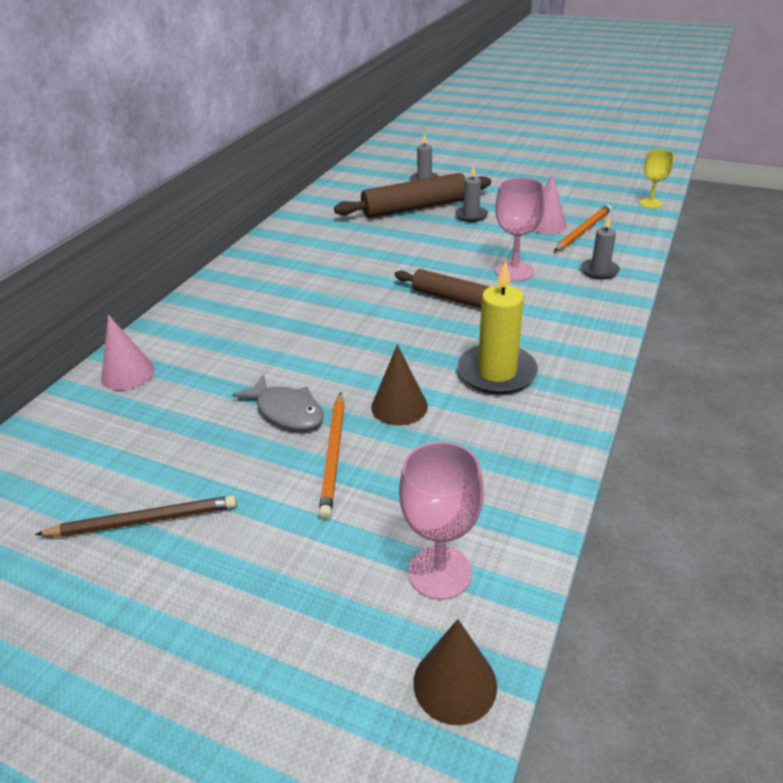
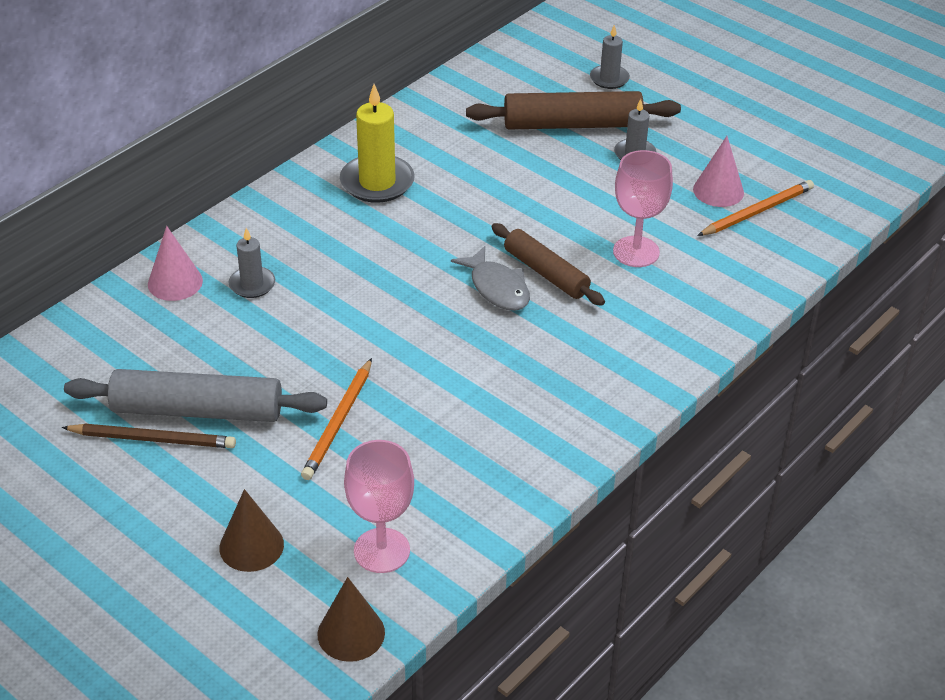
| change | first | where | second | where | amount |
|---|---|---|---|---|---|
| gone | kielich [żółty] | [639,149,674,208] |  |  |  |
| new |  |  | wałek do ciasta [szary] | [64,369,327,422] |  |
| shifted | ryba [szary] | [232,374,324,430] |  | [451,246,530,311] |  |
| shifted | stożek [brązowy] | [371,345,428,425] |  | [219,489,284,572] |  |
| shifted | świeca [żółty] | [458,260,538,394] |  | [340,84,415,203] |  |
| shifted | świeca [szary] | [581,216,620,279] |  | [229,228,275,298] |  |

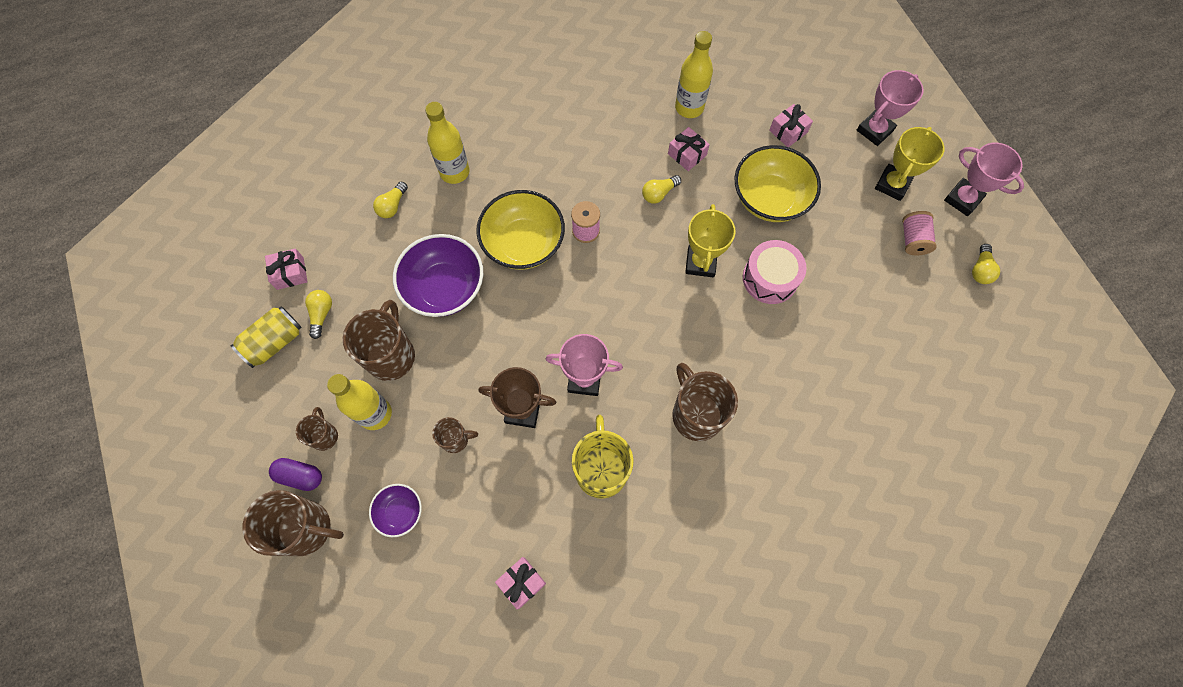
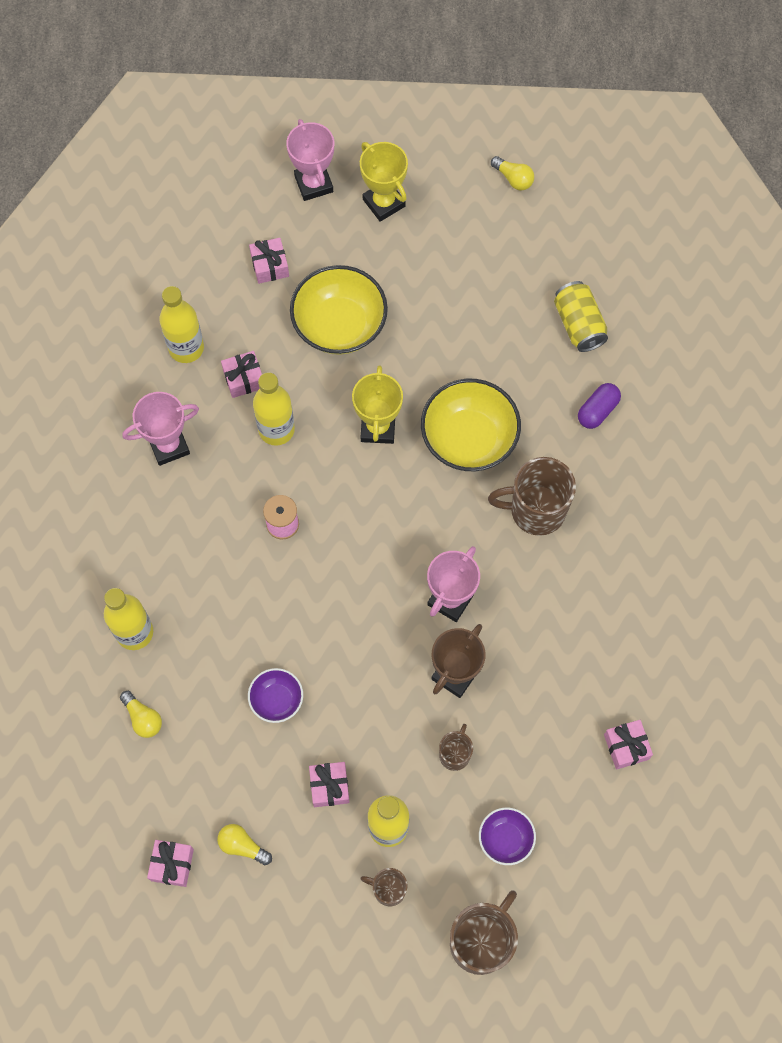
| change | first | where | second | where | amount |
|---|---|---|---|---|---|
| gone | kubek [żółty] | [572,415,634,499] |  |  |  |
| gone | bęben [różowy] | [743,240,806,304] |  |  |  |
| gone | szpulka [różowy] | [902,211,937,256] |  |  |  |
| shifted | puszka [żółty] | [231,306,301,368] |  | [554,281,608,352] |  |
| shifted | kapsułka [fioletowy] | [269,458,322,491] |  | [578,383,621,429] |  |
| shifted | miska [żółty] | [476,190,565,270] |  | [421,379,521,471] |  |
| shifted | puchar [różowy] | [944,142,1024,216] |  | [122,392,199,466] |  |
| swapped | kubek [brązowy] | [343,300,415,381] | prezent [różowy] | [309,762,350,807] |  |
| swapped | żarówka [żółty] | [642,175,681,204] | butelka [żółty] | [253,372,295,446] |  |
| rotated | puchar [żółty] | [685,204,736,277] |  | [352,365,403,444] | 60 degrees clockwise |
| scaled | miska [fioletowy] | [393,234,483,317] |  | [248,668,303,723] | x0.53 |

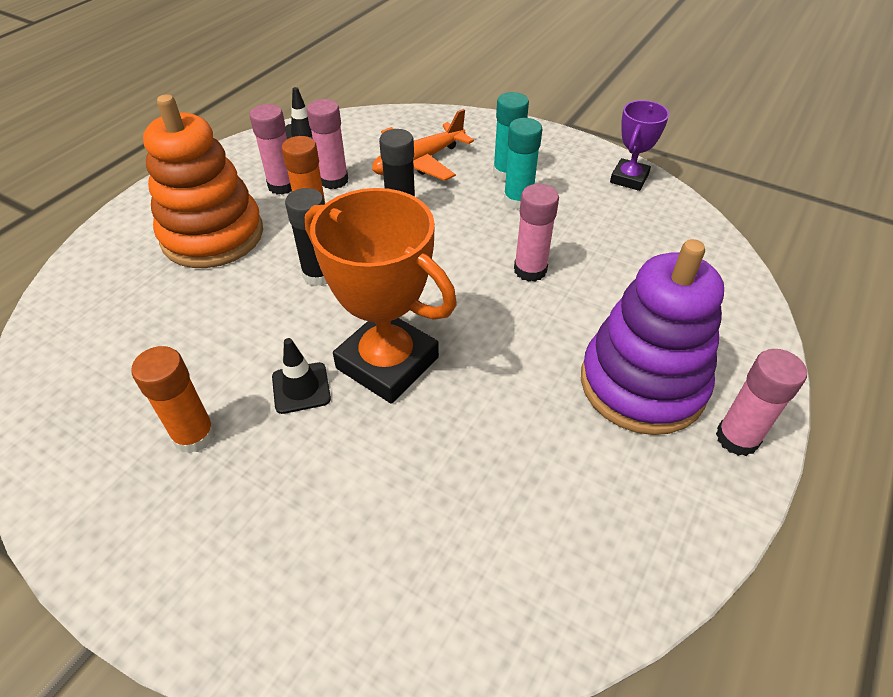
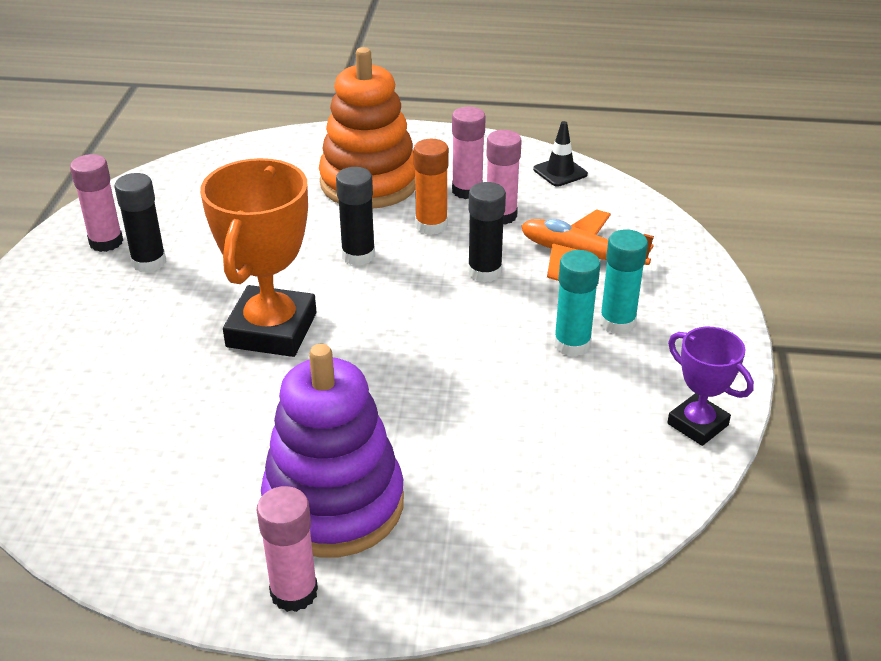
| change | first | where | second | where | amount |
|---|---|---|---|---|---|
| gone | pachołek [czarny] | [272,338,331,414] |  |  |  |
| shifted | klej w sztyfcie [różowy] | [514,184,559,282] |  | [70,154,123,252] |  |
| repainted | klej w sztyfcie [pomarańczowy] | [131,346,215,454] | klej w sztyfcie [czarny] | [115,173,166,273] |  |
| rotated | puchar [fioletowy] | [610,100,669,191] |  | [667,327,754,446] | 45 degrees clockwise |

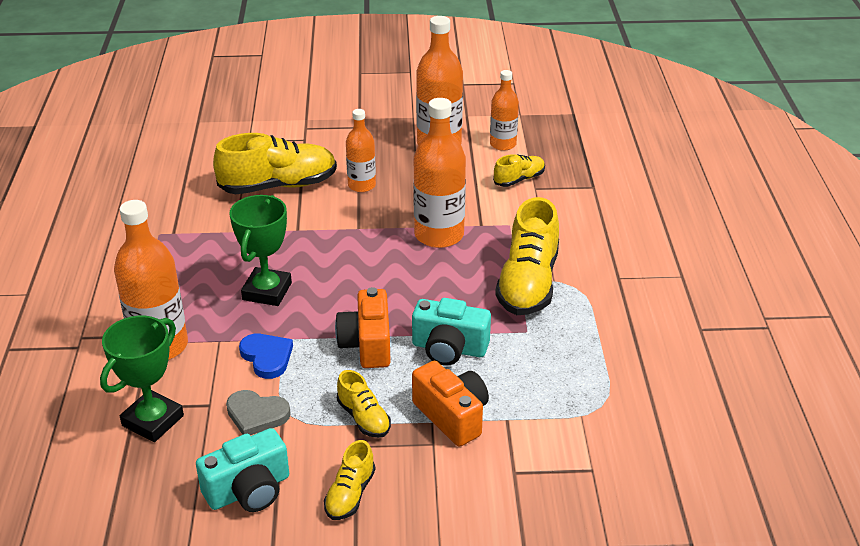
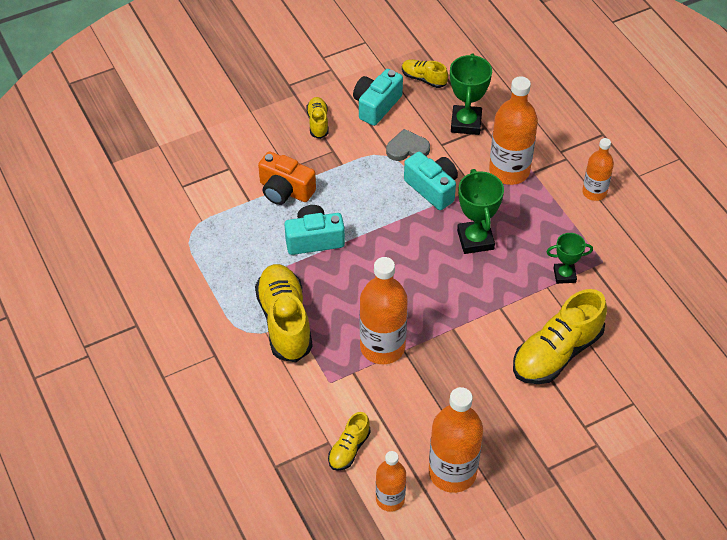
| change | first | where | second | where | amount |
|---|---|---|---|---|---|
| gone | aparat fotograficzny [pomarańczowy] | [335,287,391,368] |  |  |  |
| new |  |  | puchar [zielony] | [546,233,593,284] |  |
| shifted | but [żółty] | [337,370,391,438] |  | [402,59,448,88] |  |
| shifted | butelka [pomarańczowy] | [346,109,376,192] |  | [582,138,614,201] |  |
| swapped | serce [niebieski] | [239,334,293,379] | aparat fotograficzny [turkusowy] | [404,152,458,210] |  |

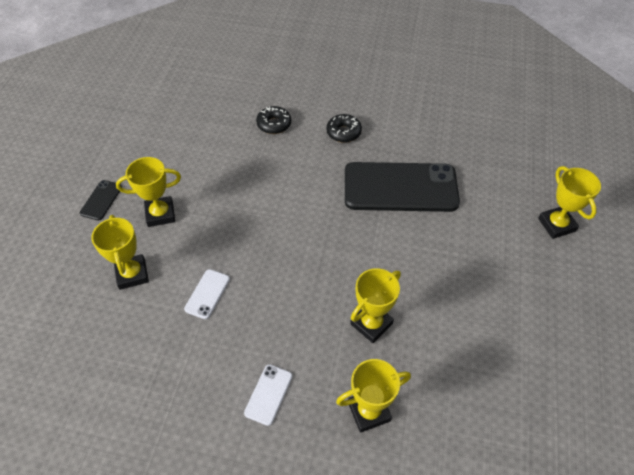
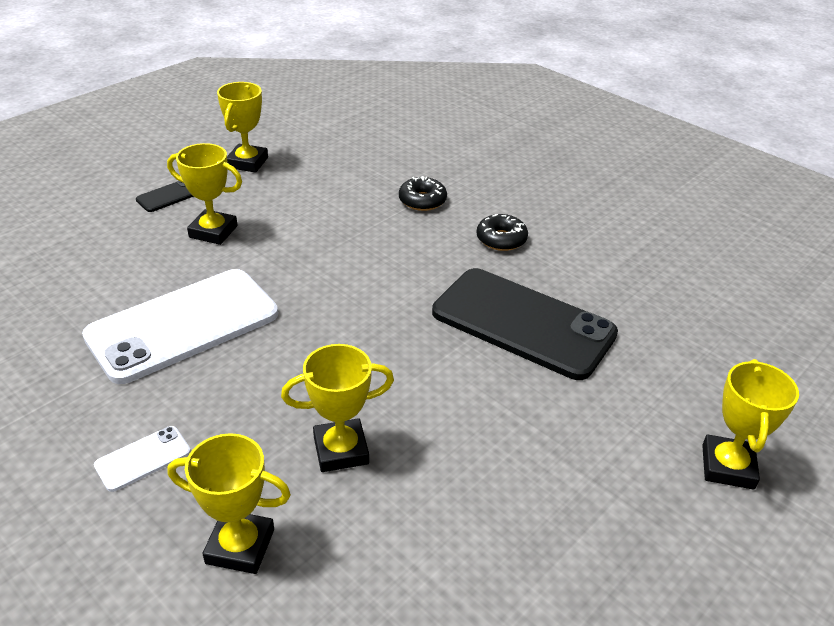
| change | first | where | second | where | amount |
|---|---|---|---|---|---|
| shifted | puchar [żółty] | [91,215,149,290] |  | [217,82,268,173] |  |
| scaled | telefon [biały] | [184,269,230,319] |  | [82,269,278,384] | x2.43 |

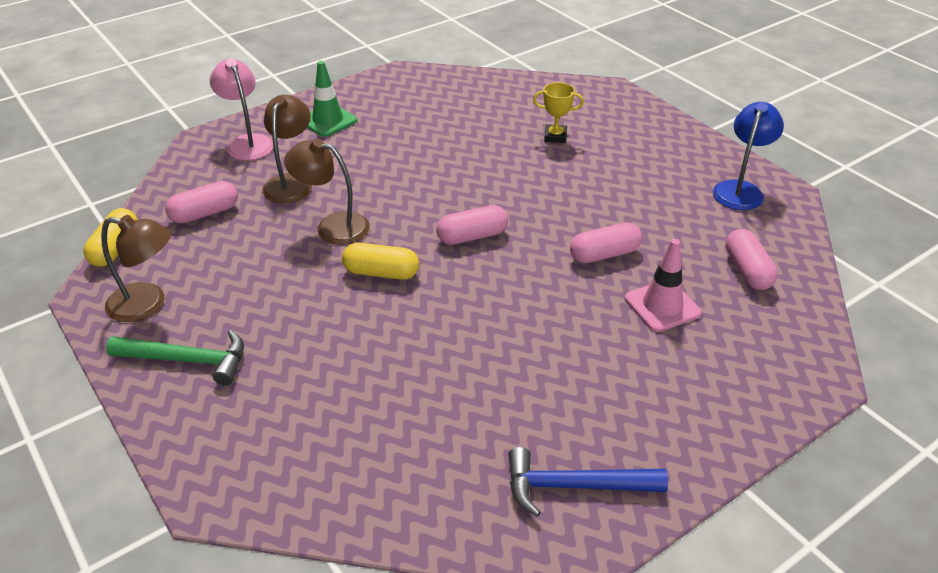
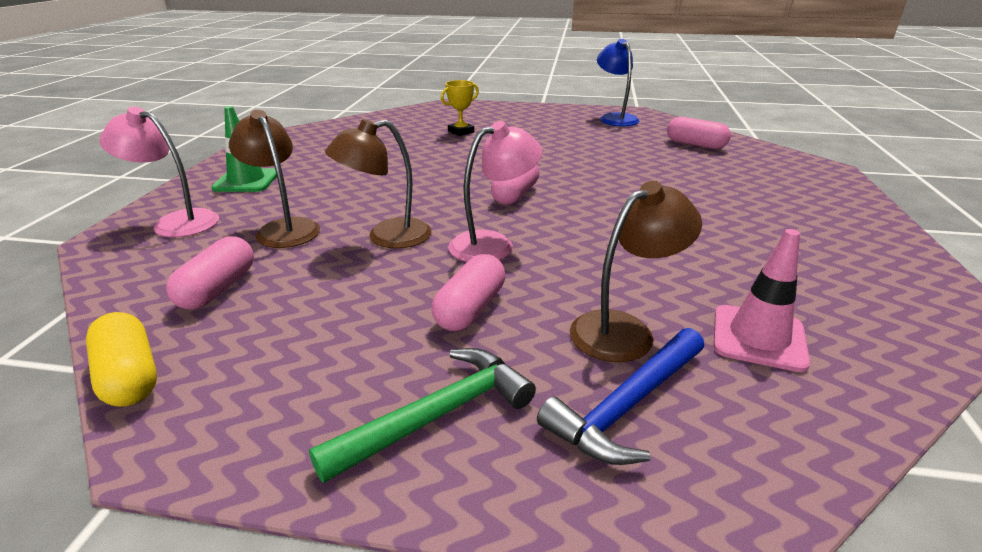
| change | first | where | second | where | amount |
|---|---|---|---|---|---|
| shifted | lampka [brązowy] | [101,215,171,322] |  | [570,181,702,362] |  |
| shifted | młotek [niebieski] | [508,447,668,517] |  | [537,328,704,465] |  |
| shifted | kapsułka [różowy] | [570,222,642,263] |  | [431,254,505,331] |  |
| shifted | pachołek [różowy] | [625,239,701,332] |  | [714,229,810,372] |  |
| swapped | kapsułka [żółty] | [342,243,419,280] | lampka [różowy] | [448,121,542,262] |  |

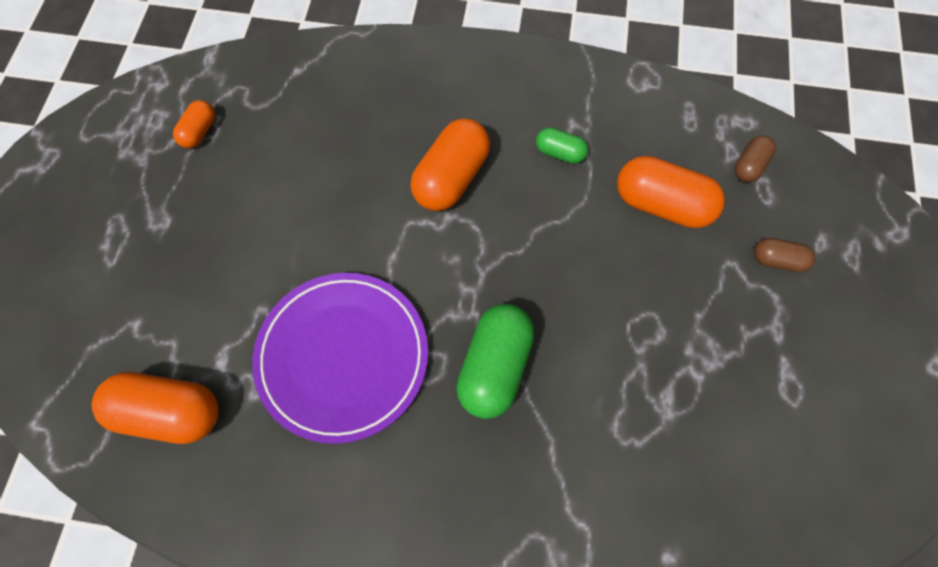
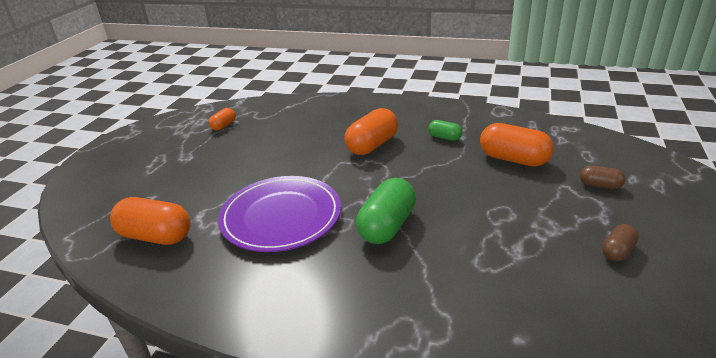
| change | first | where | second | where | amount |
|---|---|---|---|---|---|
| shifted | kapsułka [brązowy] | [735,136,776,182] |  | [602,224,639,261] |  |

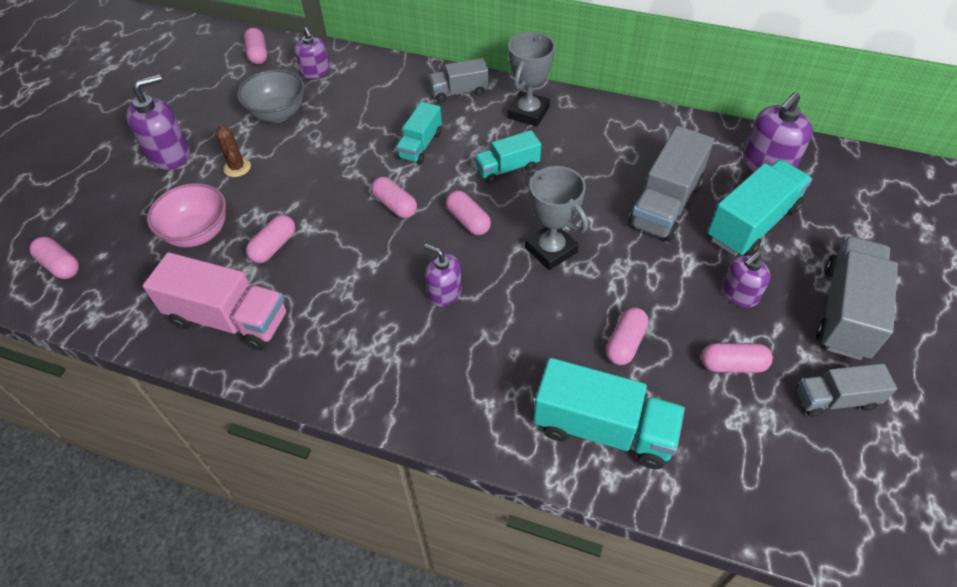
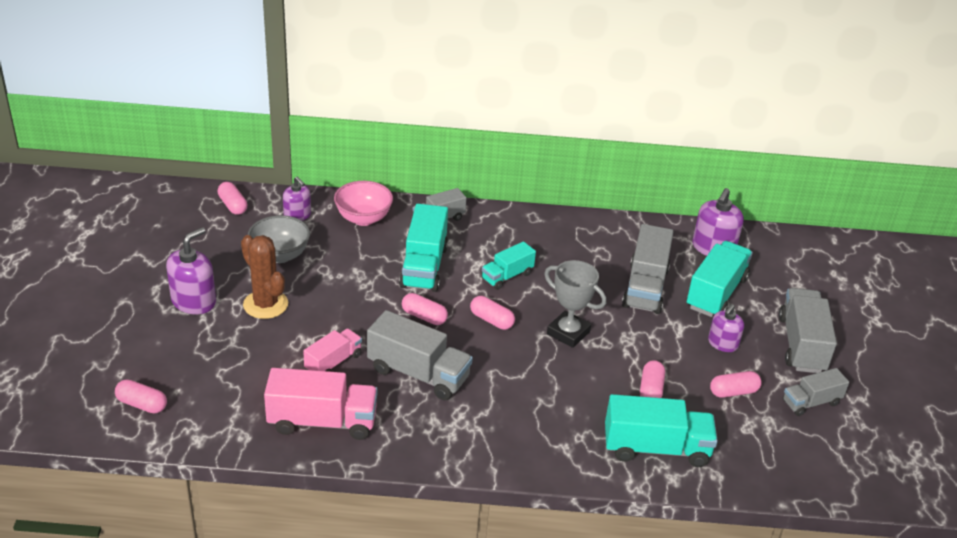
| change | first | where | second | where | amount |
|---|---|---|---|---|---|
| gone | dozownik mydła [fioletowy] | [424,244,462,307] |  |  |  |
| gone | puchar [szary] | [508,32,555,127] |  |  |  |
| new |  |  | ciężarówka [szary] | [367,310,473,400] |  |
| shifted | miska [różowy] | [147,183,226,247] |  | [334,181,393,226] |  |
| swapped | kapsułka [różowy] | [246,215,295,263] | ciężarówka [różowy] | [303,329,362,372] |  |
| scaled | kaktus [brązowy] | [215,124,251,177] |  | [241,235,288,319] | x1.76 |
| scaled | ciężarówka [turkusowy] | [396,102,442,164] |  | [399,204,448,292] | x1.67 |

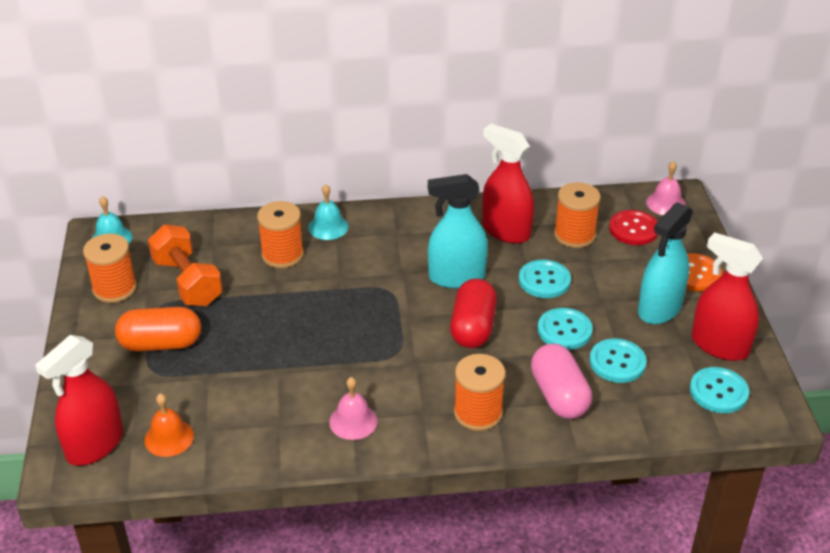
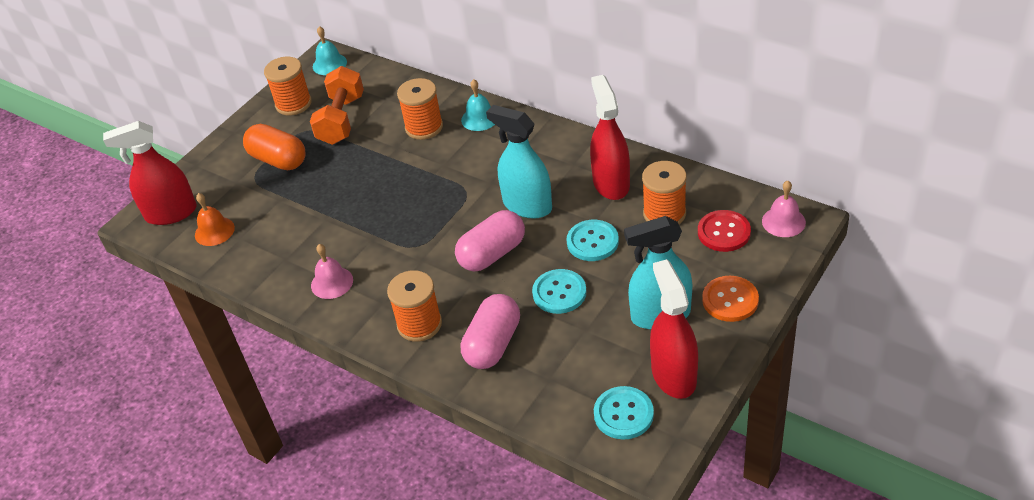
| change | first | where | second | where | amount |
|---|---|---|---|---|---|
| gone | guzik [turkusowy] | [590,339,647,383] |  |  |  |
| repainted | kapsułka [czerwony] | [450,279,497,348] | kapsułka [różowy] | [455,210,525,271] |  |

